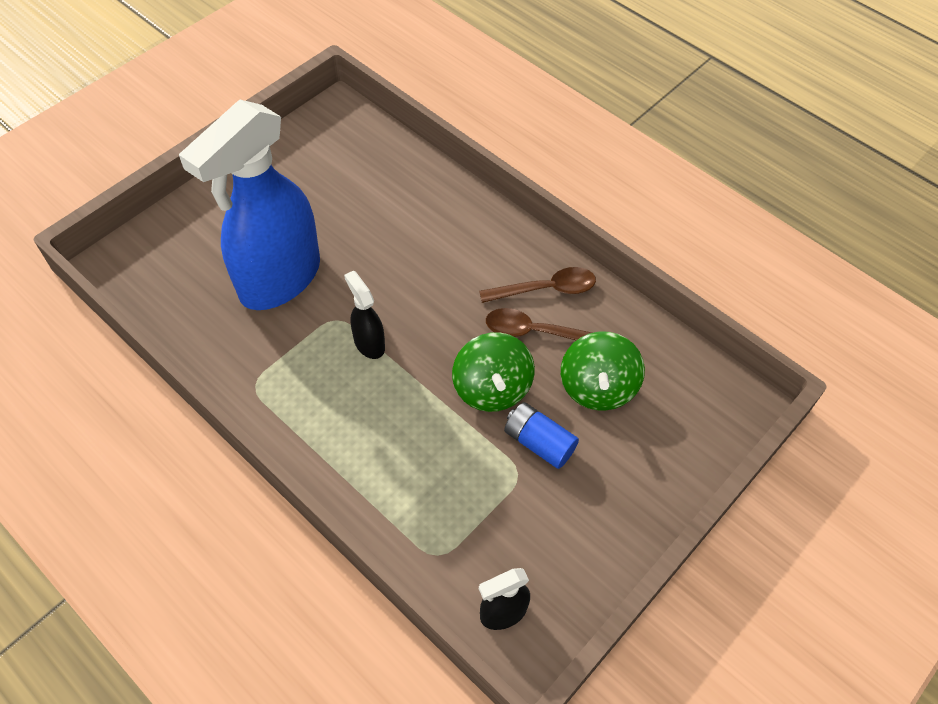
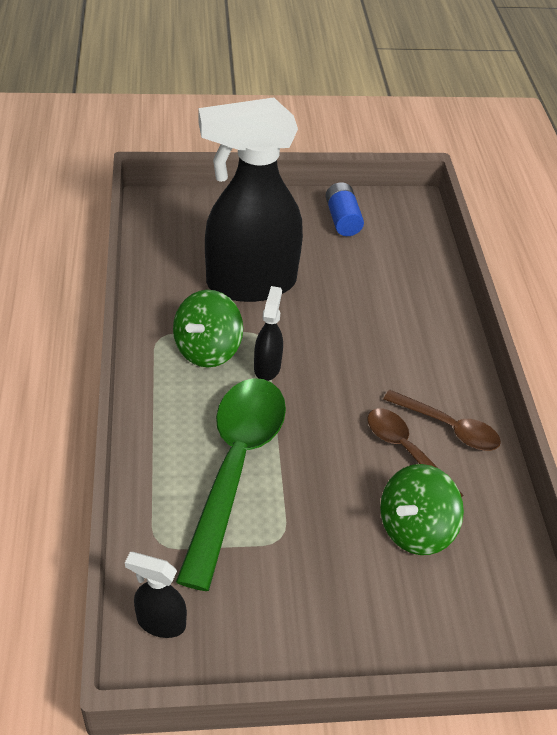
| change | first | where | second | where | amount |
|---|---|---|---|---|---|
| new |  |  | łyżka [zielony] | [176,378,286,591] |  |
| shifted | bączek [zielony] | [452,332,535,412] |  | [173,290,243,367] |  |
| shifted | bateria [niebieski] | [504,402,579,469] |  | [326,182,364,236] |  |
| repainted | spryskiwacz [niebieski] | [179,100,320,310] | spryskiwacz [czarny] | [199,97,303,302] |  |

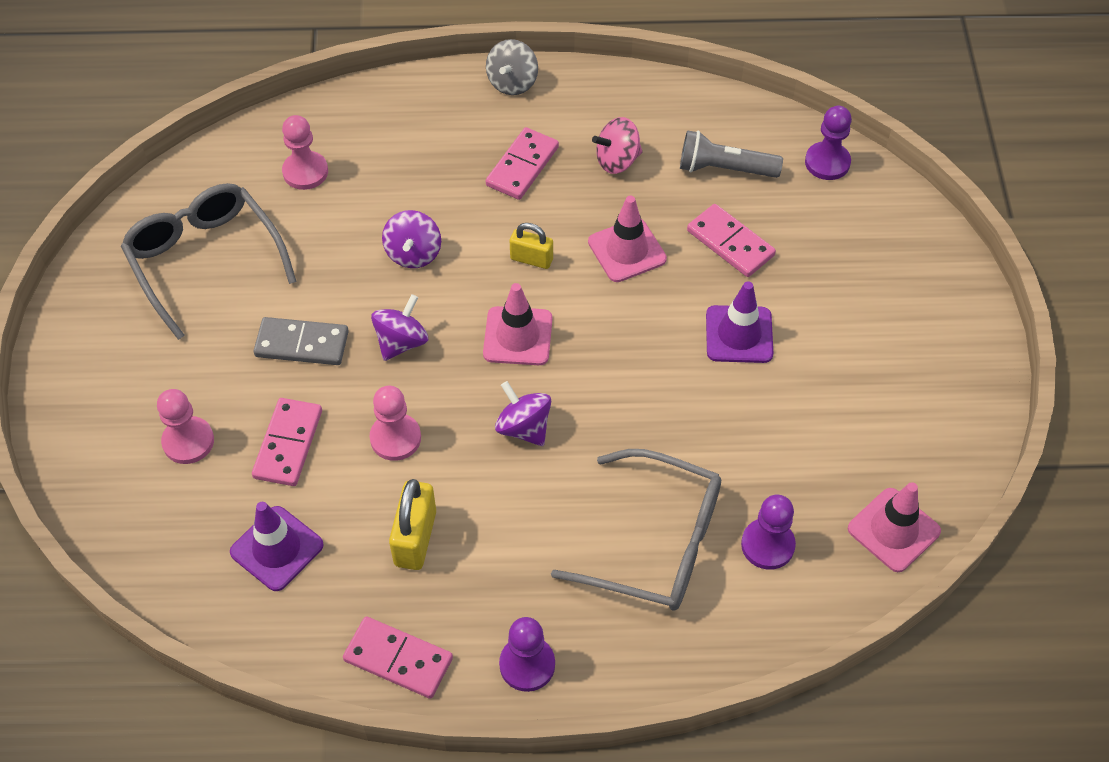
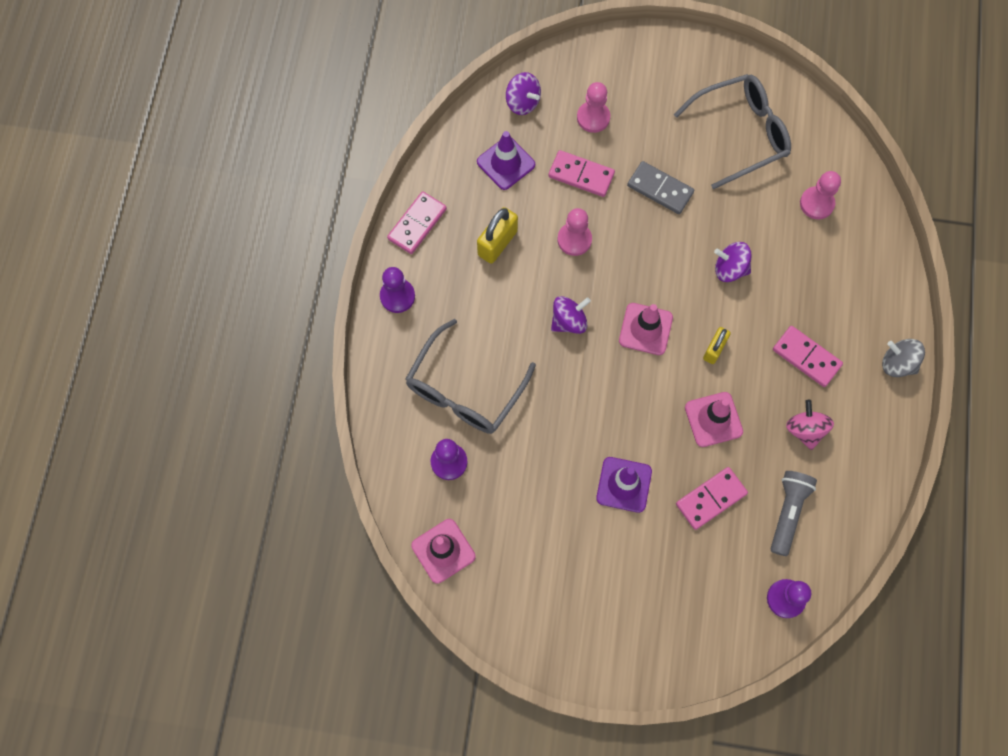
| change | first | where | second | where | amount |
|---|---|---|---|---|---|
| shifted | bączek [fioletowy] | [371,294,428,361] |  | [506,72,541,115] |  |
| rotated | kostka domina [szary] | [254,317,349,365] |  | [627,161,694,214] | 75 degrees counterclockwise |
| rotated | kłódka [żółty] | [389,479,436,570] |  | [477,207,518,264] | 75 degrees counterclockwise |

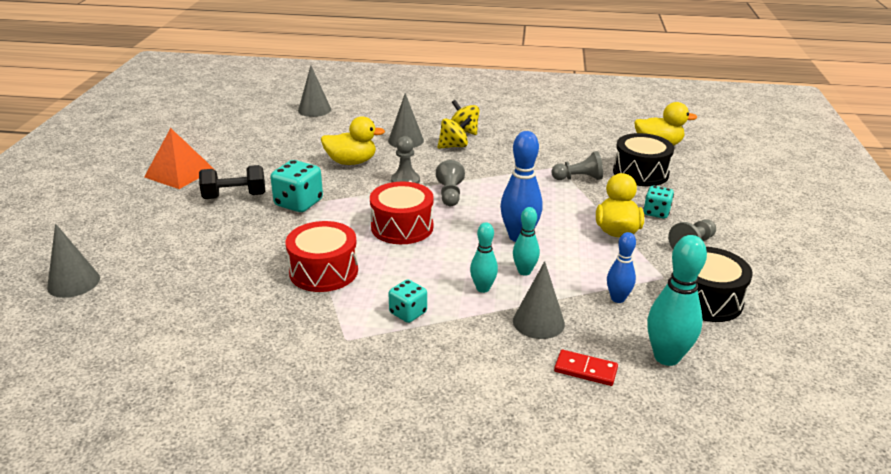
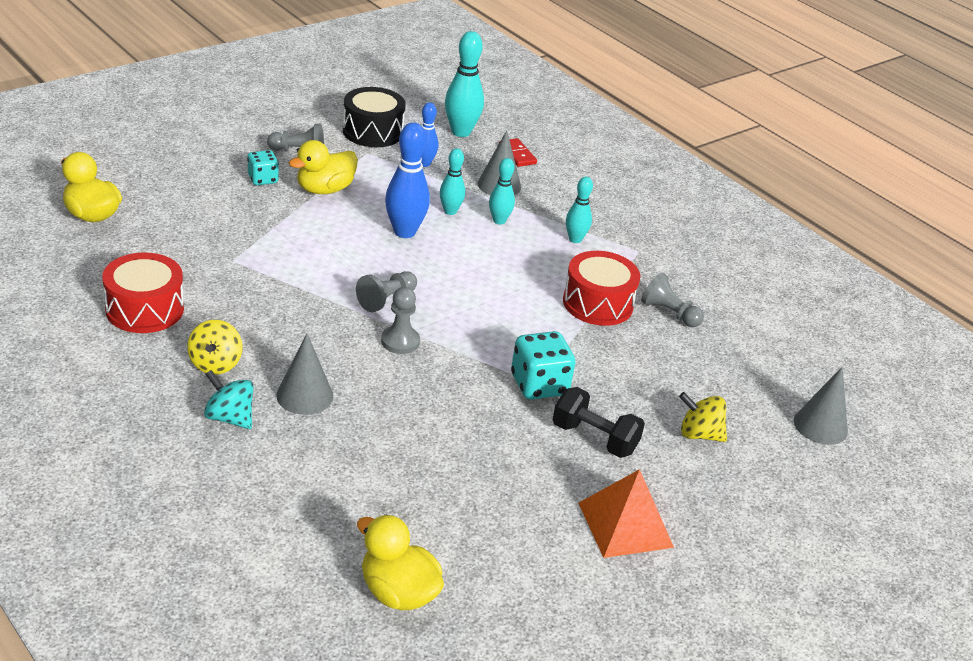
| change | first | where | second | where | amount |
|---|---|---|---|---|---|
| gone | stożek [szary] | [298,66,331,117] |  |  |  |
| gone | bęben [czarny] | [613,133,674,186] |  |  |  |
| new |  |  | bączek [turkusowy] | [204,370,253,429] |  |
| shifted | kaczka [żółty] | [321,116,385,165] |  | [357,515,444,610] |  |
| shifted | bęben [czerwony] | [370,182,434,244] |  | [102,253,184,333] |  |
| shifted | bączek [żółty] | [437,117,472,149] |  | [679,392,727,442] |  |
| shifted | pionek [szary] | [551,151,603,180] |  | [641,273,704,327] |  |
| swapped | kostka do gry [turkusowy] | [388,279,427,323] | kręgiel [turkusowy] | [566,177,593,243] |  |

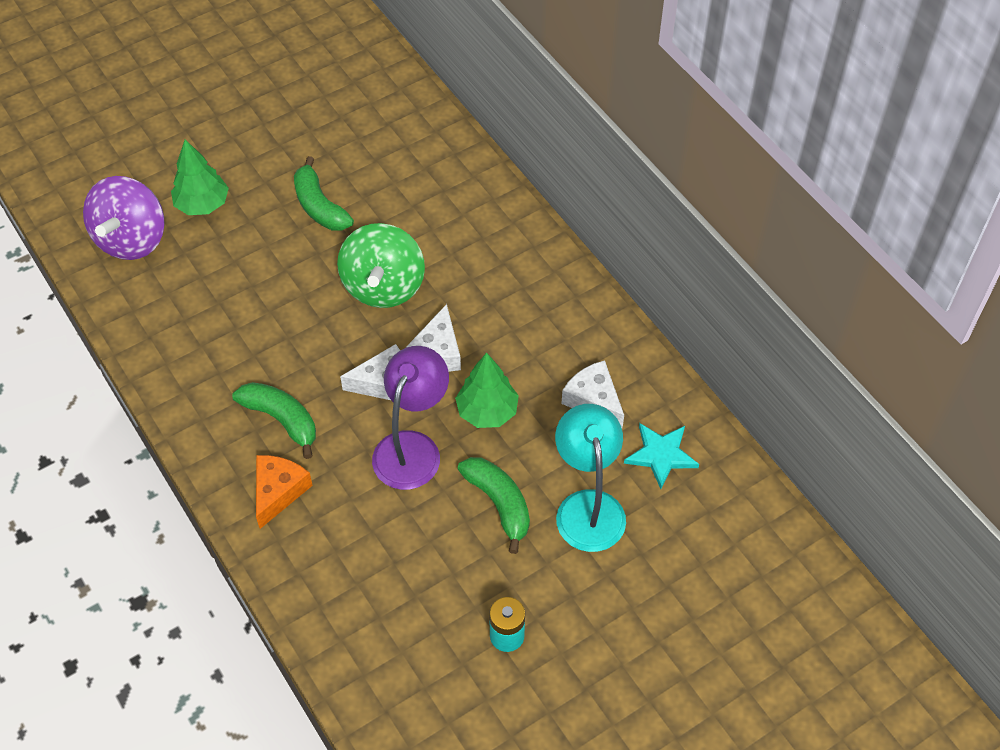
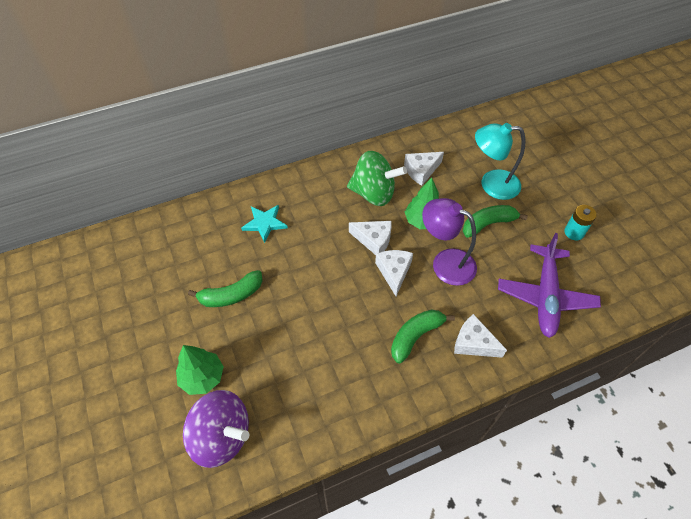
| change | first | where | second | where | amount |
|---|---|---|---|---|---|
| new |  |  | samolot [fioletowy] | [498,233,601,338] |  |
| shifted | bączek [zielony] | [337,223,425,308] |  | [347,151,407,206] |  |
| shifted | gwiazda [turkusowy] | [624,423,699,489] |  | [241,205,288,243] |  |
| repainted | ser [pomarańczowy] | [256,455,313,529] | ser [biały] | [454,314,507,358] |  |

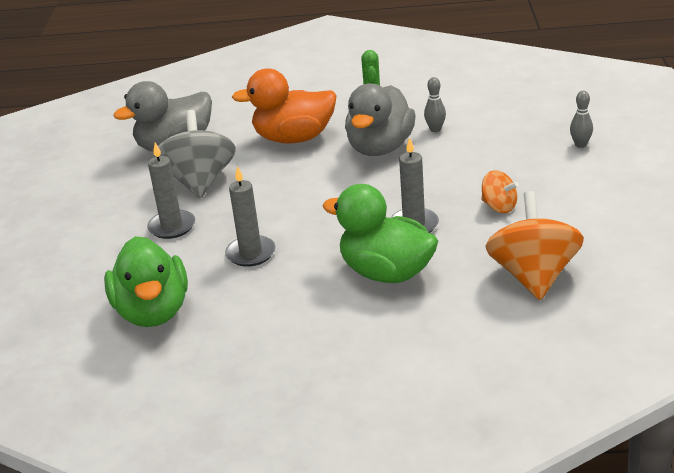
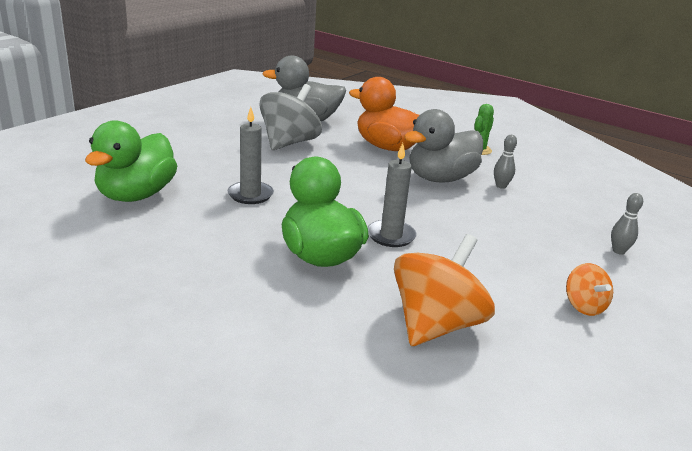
| change | first | where | second | where | amount |
|---|---|---|---|---|---|
| gone | świeca [szary] | [147,143,195,239] |  |  |  |
| shifted | bączek [pomarańczowy] | [481,170,519,213] |  | [566,263,613,316] |  |

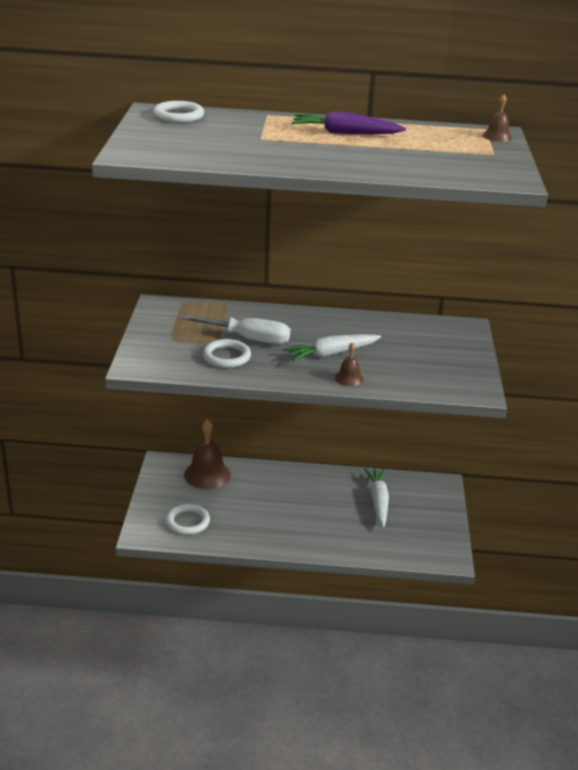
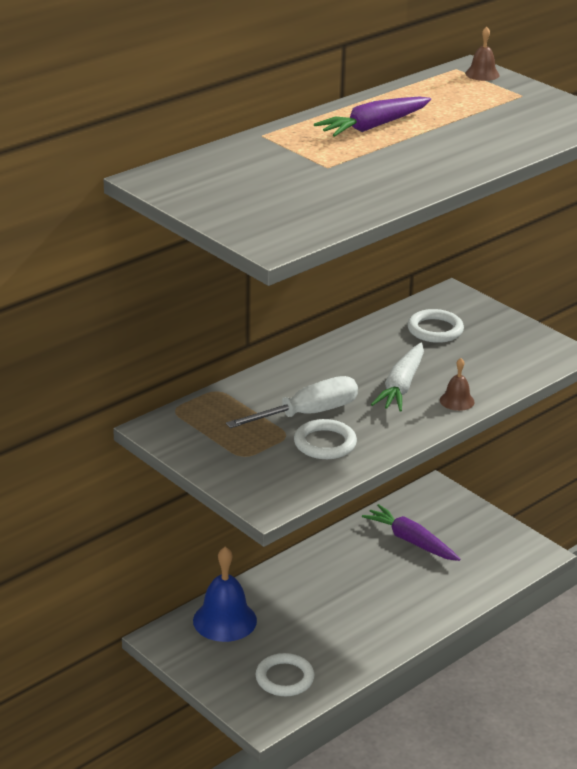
| change | first | where | second | where | amount |
|---|---|---|---|---|---|
| shifted | pierścień [biały] | [153,101,204,123] |  | [407,309,464,343] |  |
| repainted | dzwonek [brązowy] | [184,419,231,489] | dzwonek [niebieski] | [193,547,257,642] |  |
| repainted | marchewka [biały] | [364,468,389,527] | marchewka [fioletowy] | [362,504,460,561] |  |

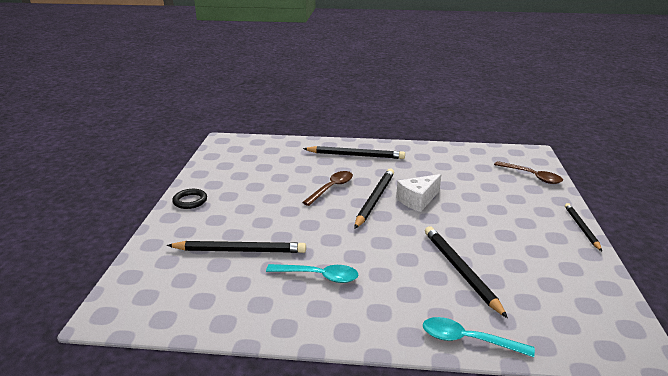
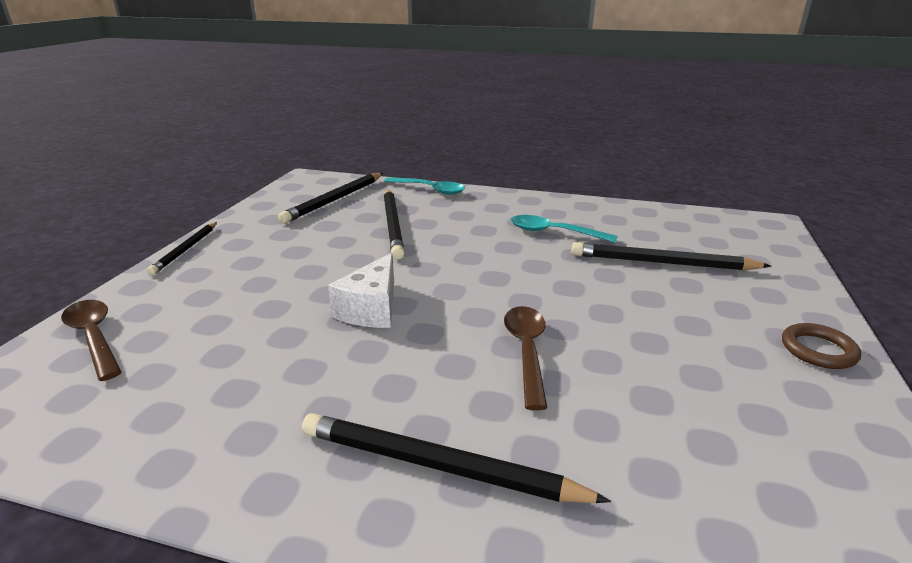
| change | first | where | second | where | amount |
|---|---|---|---|---|---|
| shifted | ołówek [czarny] | [354,169,394,229] |  | [278,173,383,224] |  |
| repainted | pierścień [czarny] | [172,189,207,209] | pierścień [brązowy] | [782,323,861,369] |  |
| rotated | łyżka [brązowy] | [302,171,353,206] |  | [504,306,547,410] | 135 degrees clockwise |
| rotated | ser [biały] | [396,174,441,212] |  | [328,253,394,328] | 135 degrees clockwise |

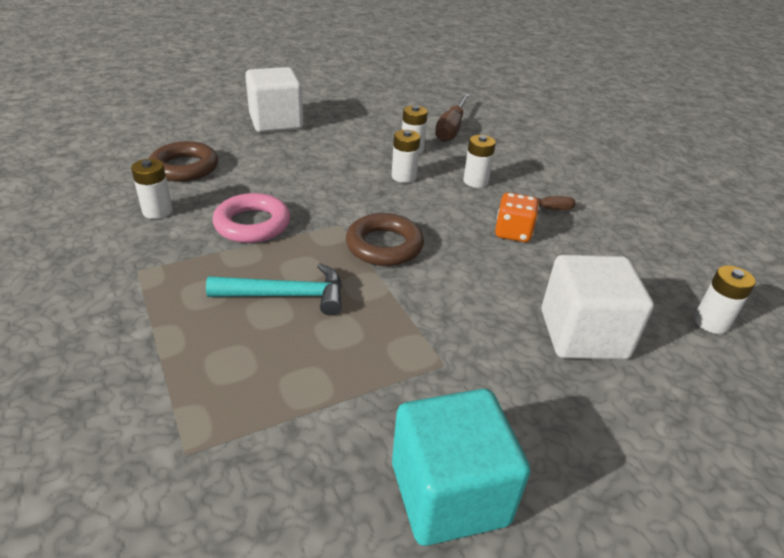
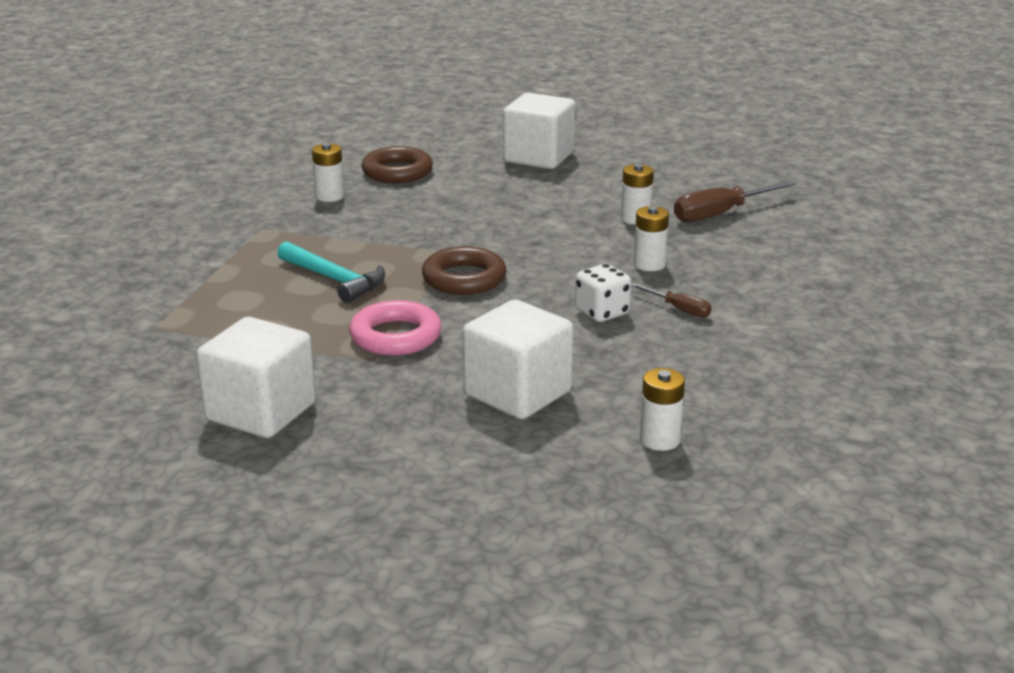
| change | first | where | second | where | amount |
|---|---|---|---|---|---|
| gone | bateria [biały] | [392,130,420,183] |  |  |  |
| shifted | pierścień [różowy] | [213,193,290,243] |  | [349,300,442,356] |  |
| repainted | sześcian [turkusowy] | [392,389,530,546] | sześcian [biały] | [196,317,316,438] |  |
| repainted | kostka do gry [pomarańczowy] | [495,193,539,242] | kostka do gry [biały] | [575,264,631,322] |  |

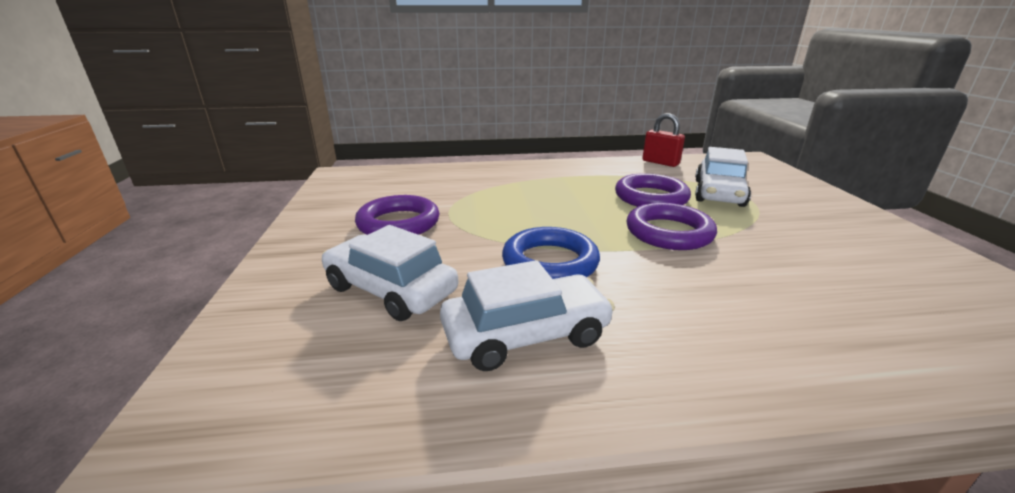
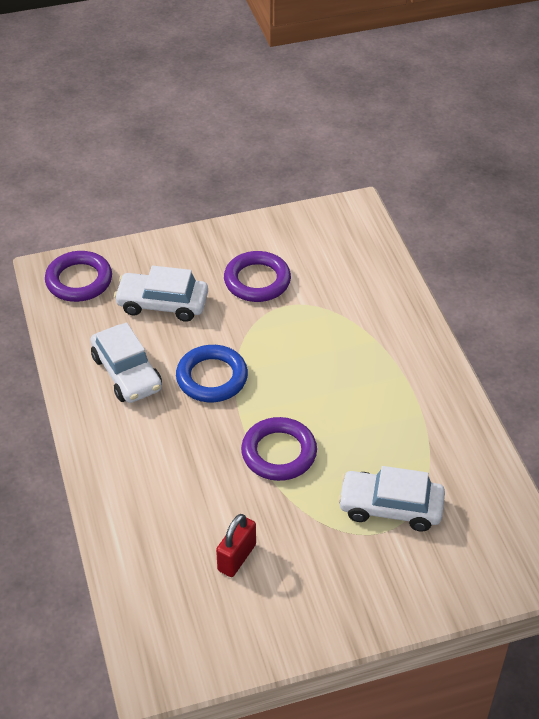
| change | first | where | second | where | amount |
|---|---|---|---|---|---|
| shifted | pierścień [fioletowy] | [615,173,691,207] |  | [45,251,112,302] |  |
| shifted | kłódka [czerwony] | [642,113,685,167] |  | [216,514,256,577] |  |
| rotated | samochód [biały] | [322,225,458,321] |  | [114,266,208,322] | 105 degrees counterclockwise |

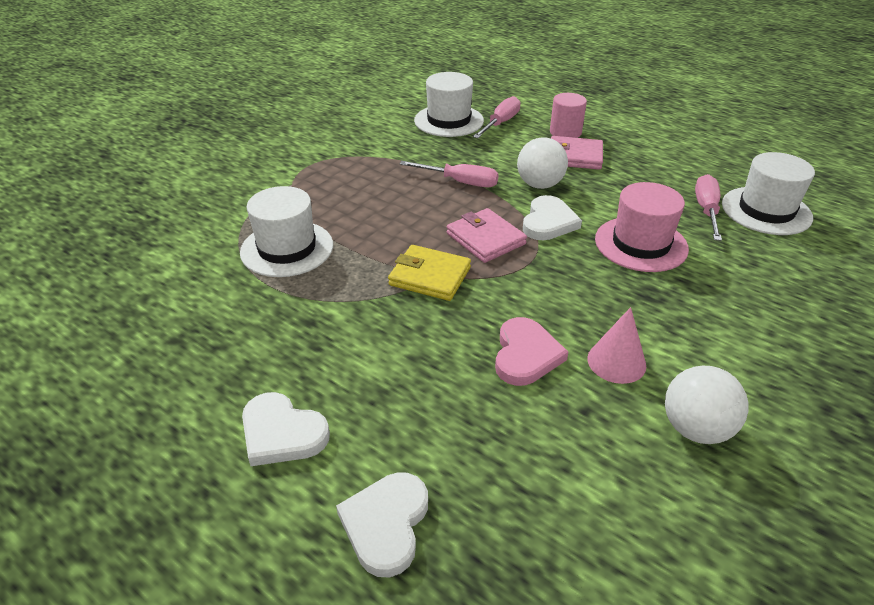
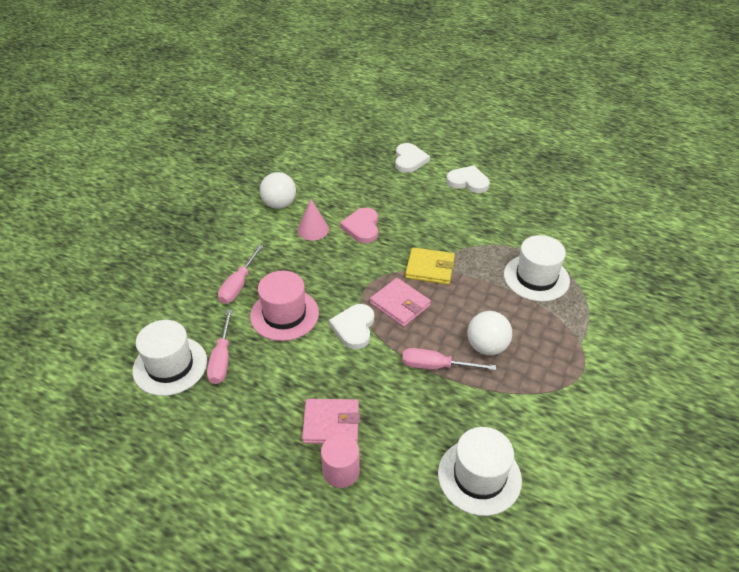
| change | first | where | second | where | amount |
|---|---|---|---|---|---|
| shifted | śrubokręt [różowy] | [473,96,521,138] |  | [218,245,263,304] |  |
| shifted | piłka [biały] | [517,137,568,189] |  | [467,311,512,355] |  |

